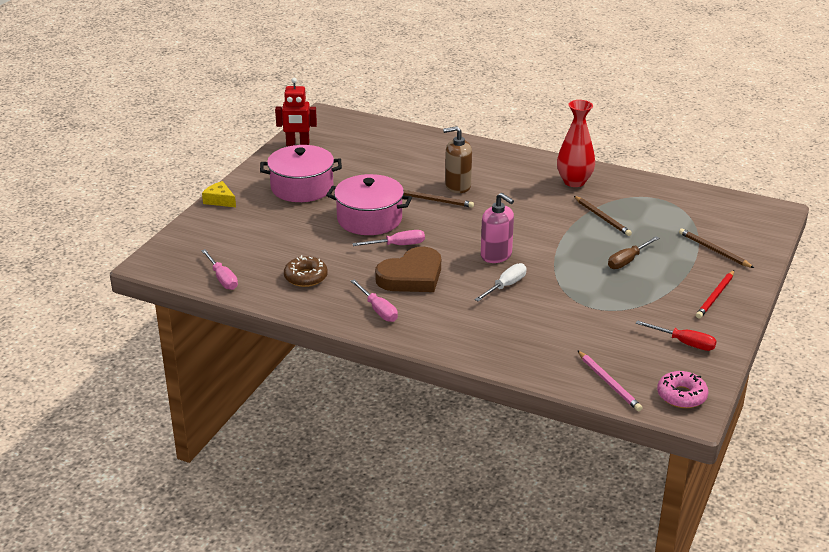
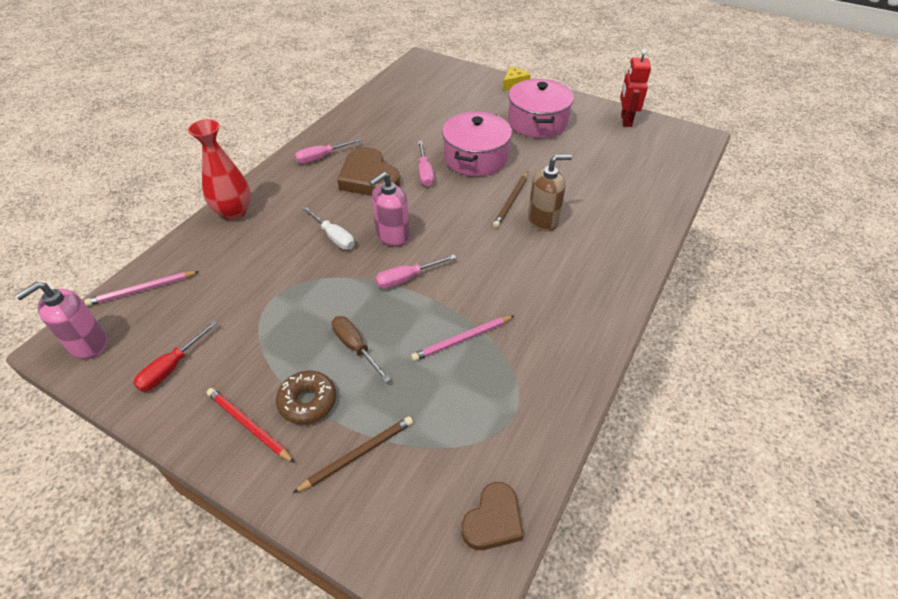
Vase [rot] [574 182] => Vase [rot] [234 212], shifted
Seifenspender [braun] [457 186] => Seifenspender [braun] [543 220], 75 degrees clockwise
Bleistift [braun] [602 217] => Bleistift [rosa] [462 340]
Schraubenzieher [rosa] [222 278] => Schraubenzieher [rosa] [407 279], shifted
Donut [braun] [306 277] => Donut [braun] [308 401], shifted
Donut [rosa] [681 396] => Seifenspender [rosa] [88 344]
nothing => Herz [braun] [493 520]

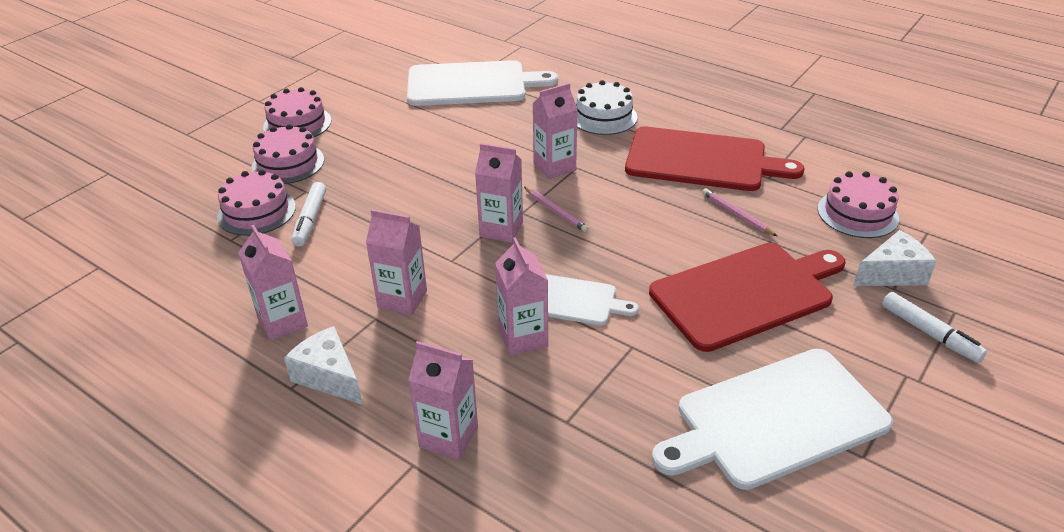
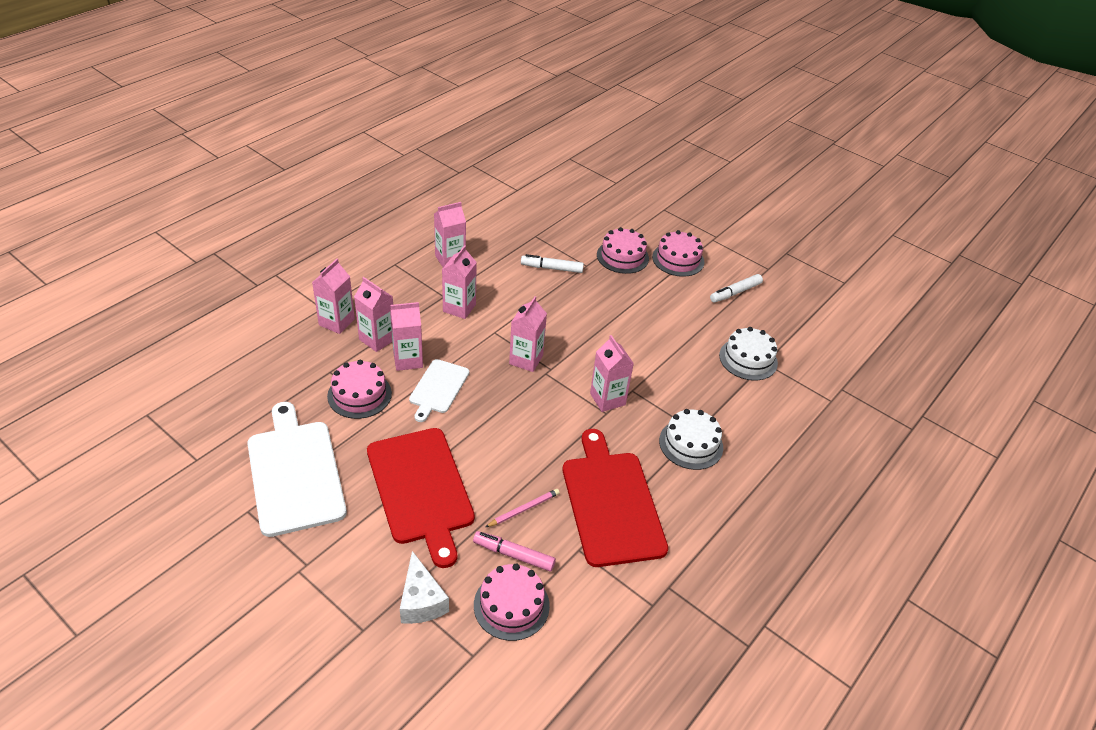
Schneidebrett [weiß] [471 84] => Kuchen [weiß] [748 359]
Schneidebrett [rot] [701 160] => Schneidebrett [rot] [611 503], 150 degrees clockwise
Kuchen [rosa] [256 211] => Kuchen [rosa] [359 394], shifted
Bleistift [rosa] [555 211] => nothing
Filzstift [weiß] [929 333] => Filzstift [weiß] [735 292], shifted
Käse [weiß] [329 377] => nothing
nothing => Getränkekarton [rosa] [377 339]
nothing => Filzstift [rosa] [513 555]

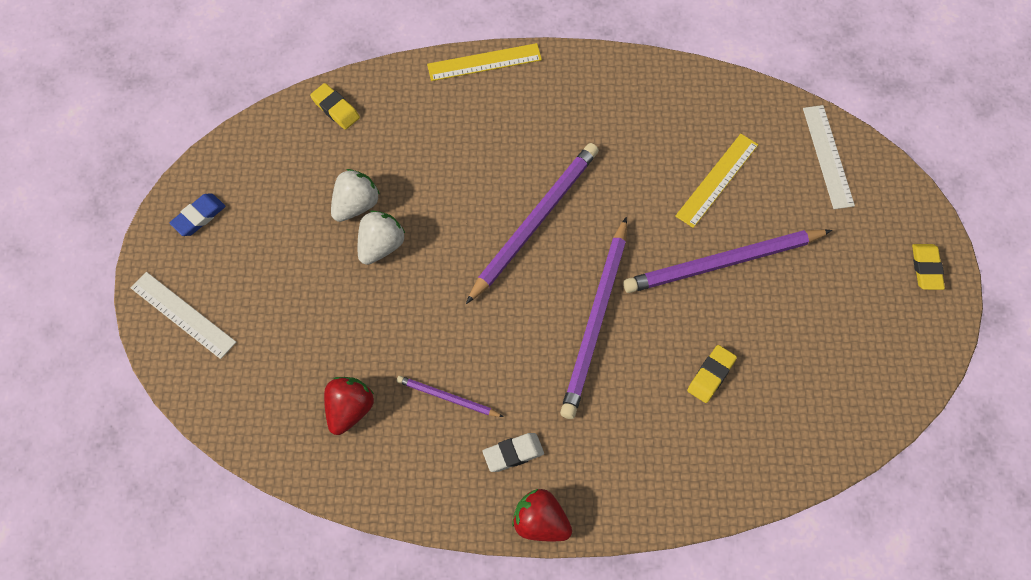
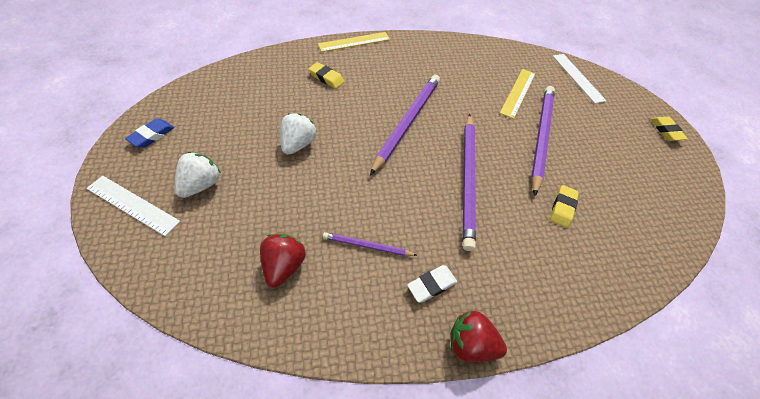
Radiergummi [gelb] [335 109] => Radiergummi [gelb] [326 78], shifted
Erdbeere [weiß] [355 205] => Erdbeere [weiß] [201 184], shifted
Bleistift [lila] [723 263] => Bleistift [lila] [540 137], 135 degrees clockwise

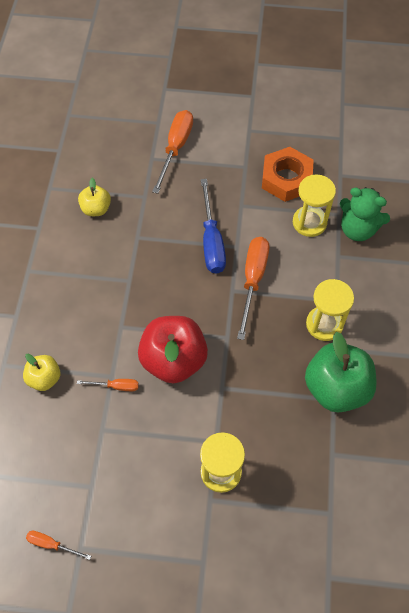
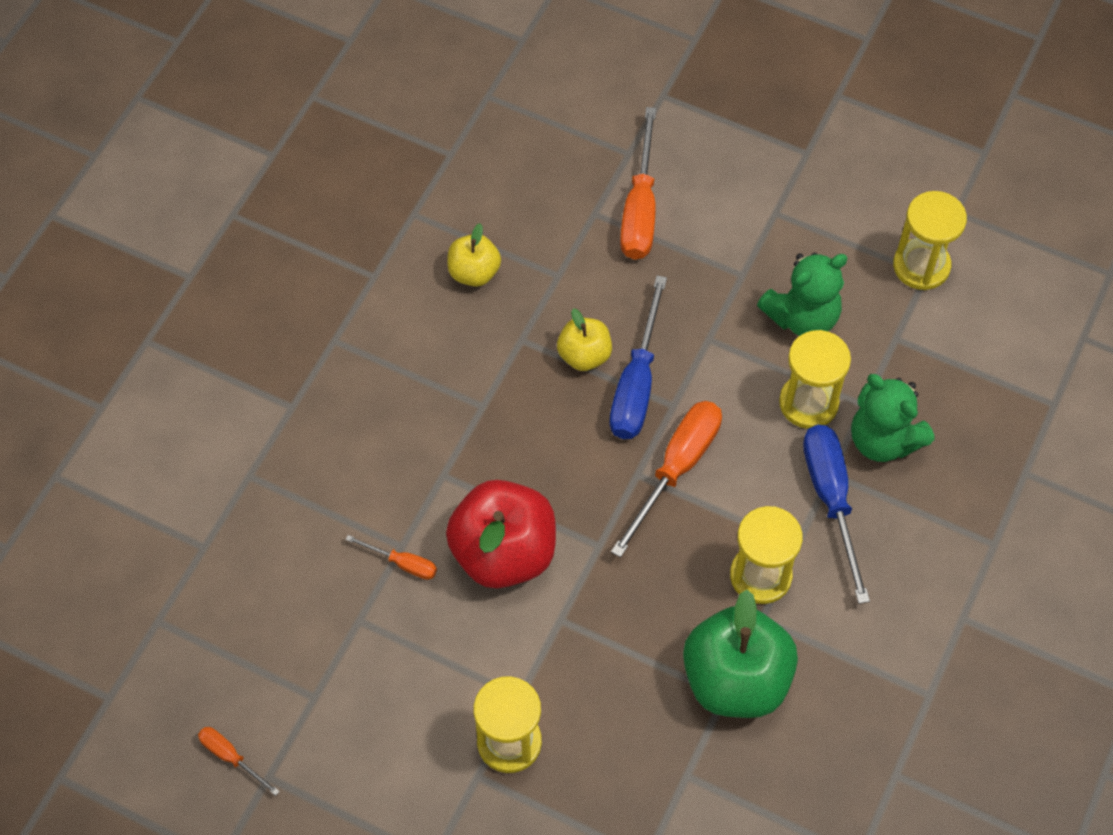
Schraubenzieher [orange] [175 148] => Schraubenzieher [orange] [640 208], 150 degrees clockwise
Sechskantmutter [orange] [286 179] => Teddybär [grün] [802 317]
Apfel [gelb] [44 378] => Apfel [gelb] [584 355], shifted
nothing => Sanduhr [gelb] [921 266]
nothing => Schraubenzieher [blau] [831 500]

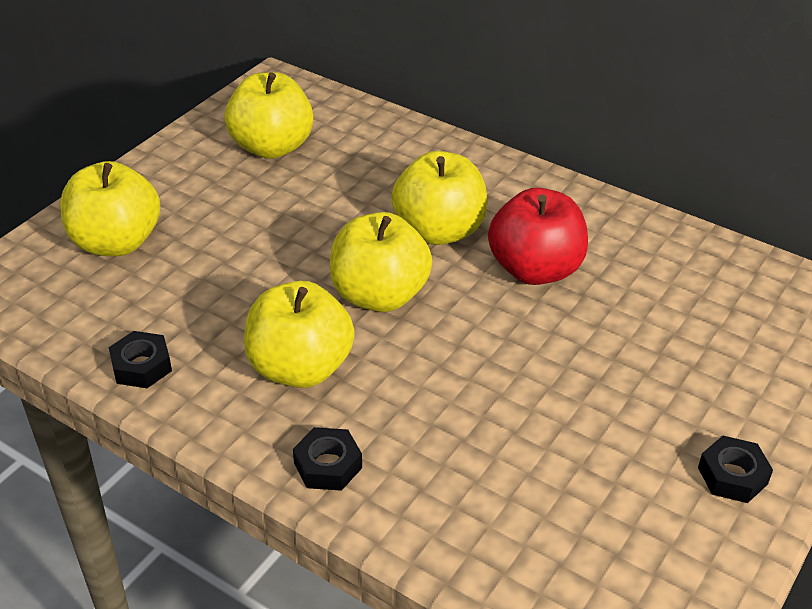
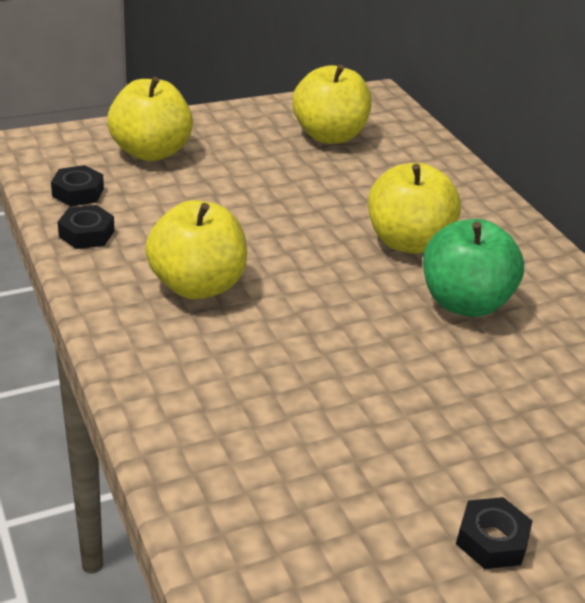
Apfel [rot] [535 269] => Apfel [grün] [464 302]
Apfel [gelb] [379 295] => nothing
Sechskantmutter [schwarz] [328 465] => Sechskantmutter [schwarz] [78 192], shifted

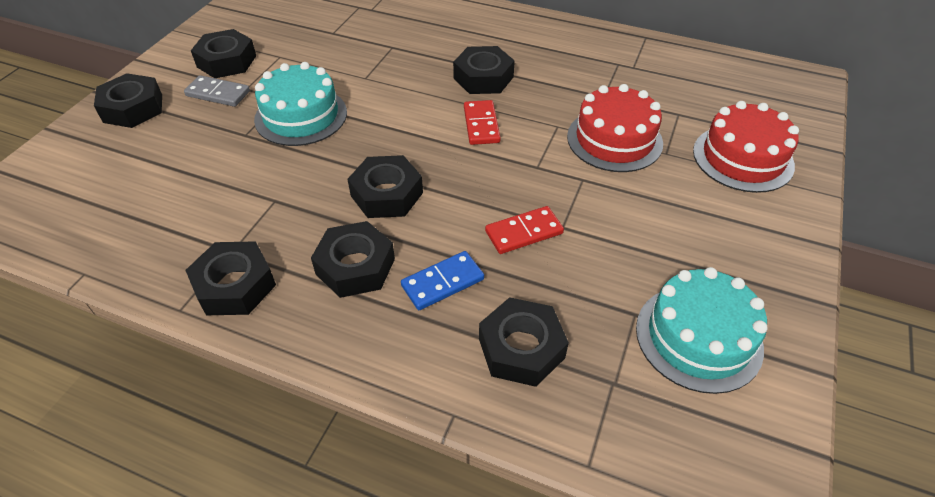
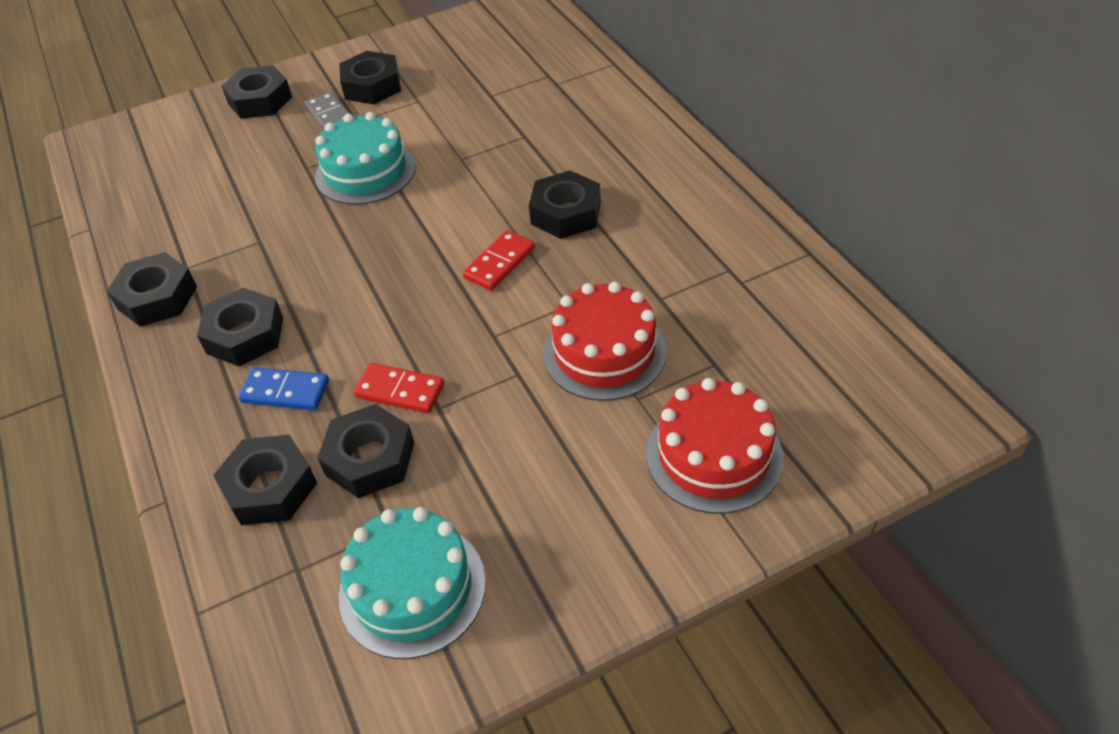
Sechskantmutter [schwarz] [387 194] => Sechskantmutter [schwarz] [370 458], shifted

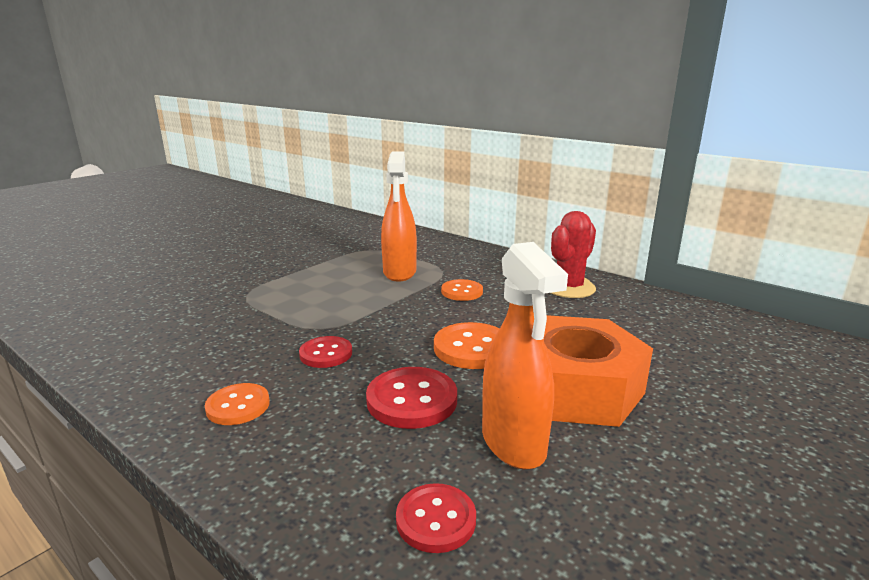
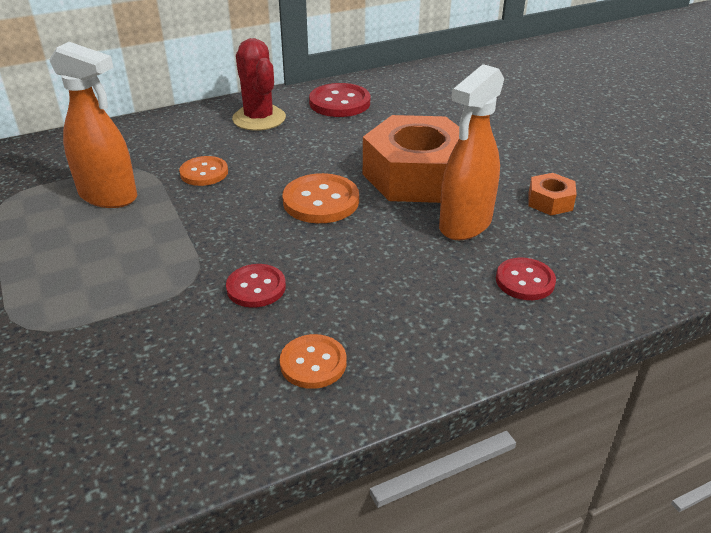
Sprühflasche [orange] [514 443] => Sprühflasche [orange] [465 224], 120 degrees clockwise
Knopf [rot] [412 400] => Knopf [rot] [339 103], shifted
nothing => Sechskantmutter [orange] [550 201]

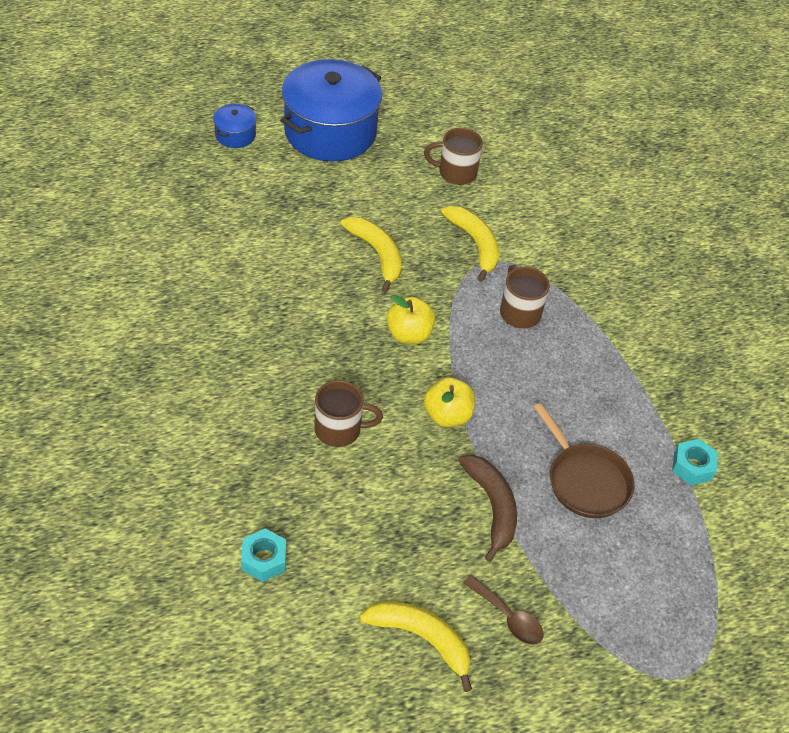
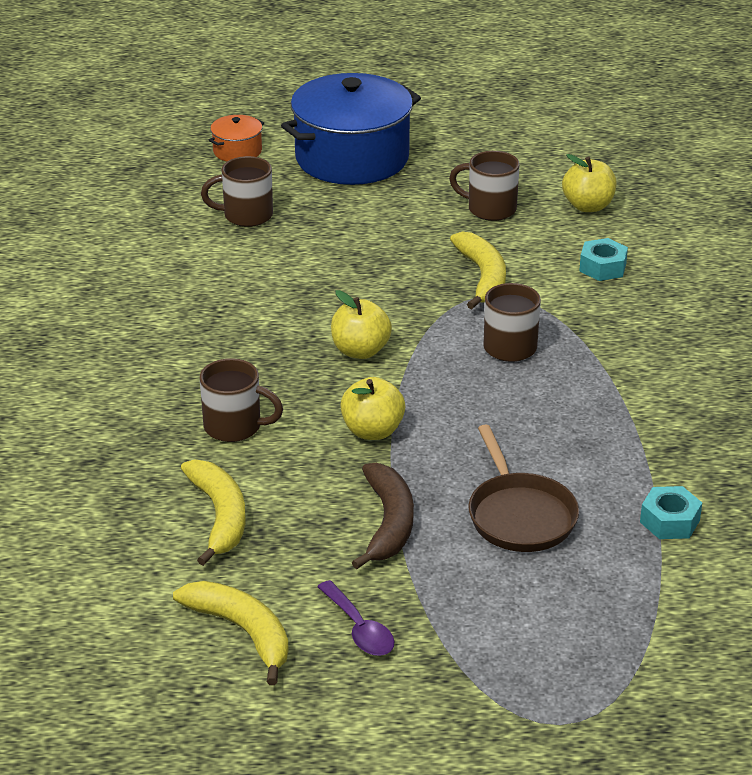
Kochtopf [blau] [235 135] => Kochtopf [orange] [237 151]
Banane [gelb] [377 254] => Banane [gelb] [219 516], shifted
Sechskantmutter [türkis] [264 559] => Sechskantmutter [türkis] [602 267], shifted
Löffel [braun] [508 617] => Löffel [lila] [359 629]
nothing => Apfel [gelb] [588 206]
nothing => Tasse [braun] [246 215]

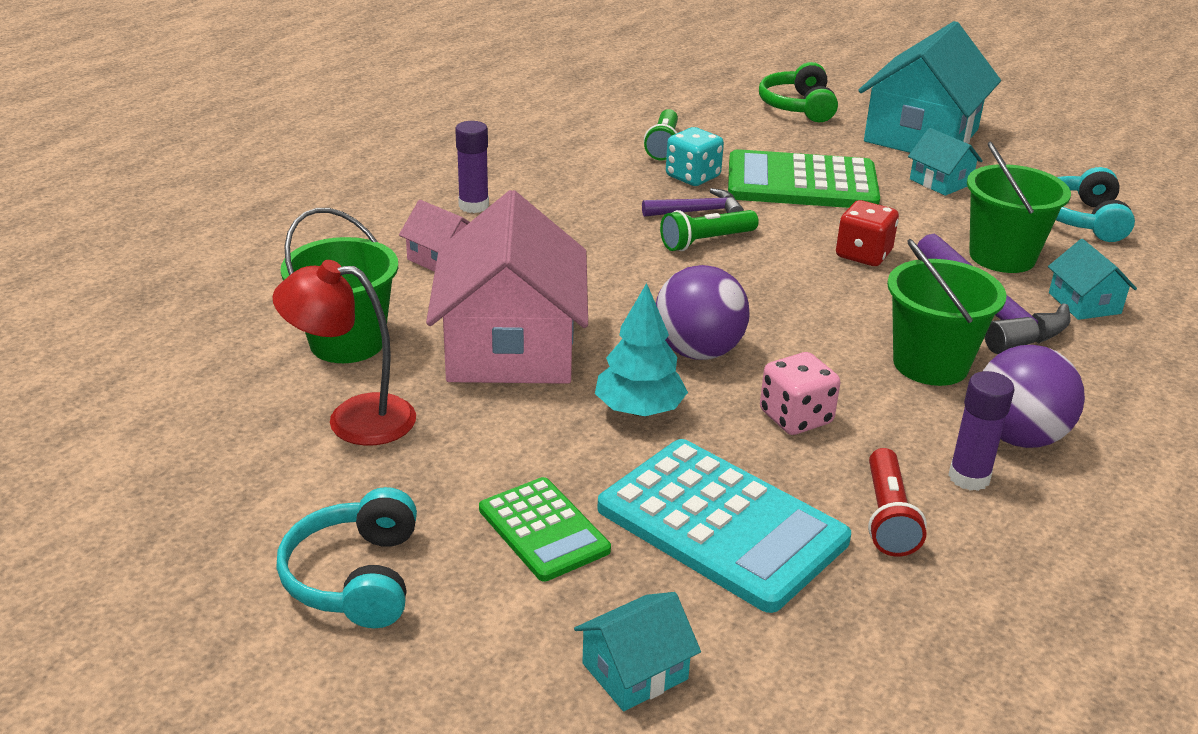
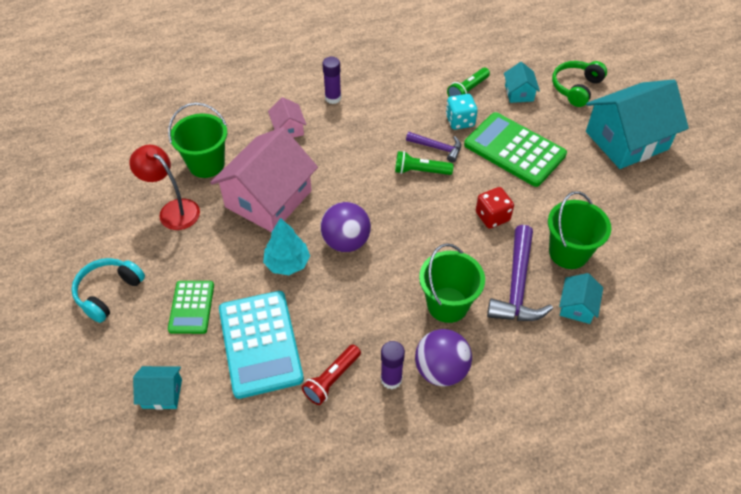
Haus [türkis] [940 182] => Haus [türkis] [519 93], shifted
Kopfhörer [türkis] [1082 219] => nothing
Spielwürfel [rosa] [796 418] => nothing

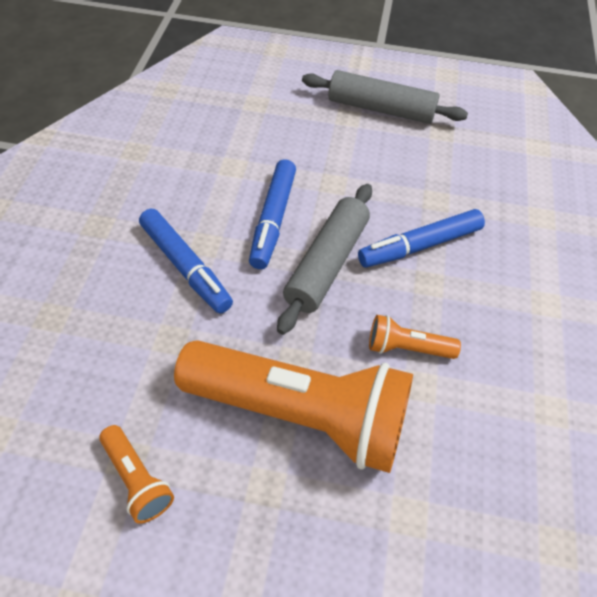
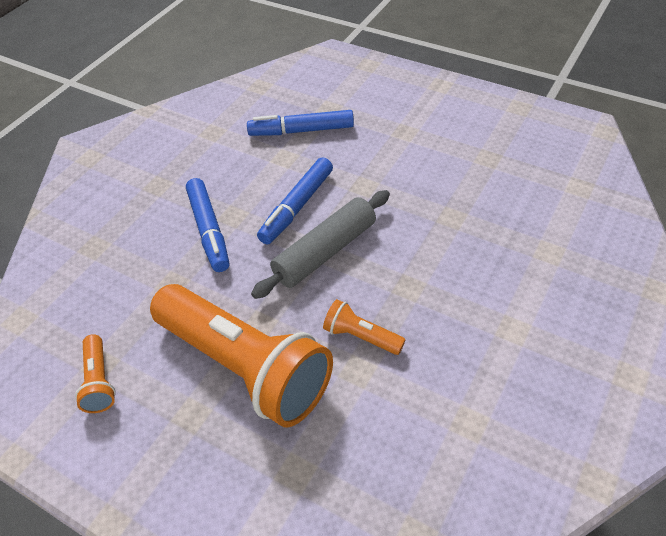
Nudelholz [grau] [380 109] => nothing
Filzstift [blau] [420 246] => Filzstift [blau] [302 131], shifted

